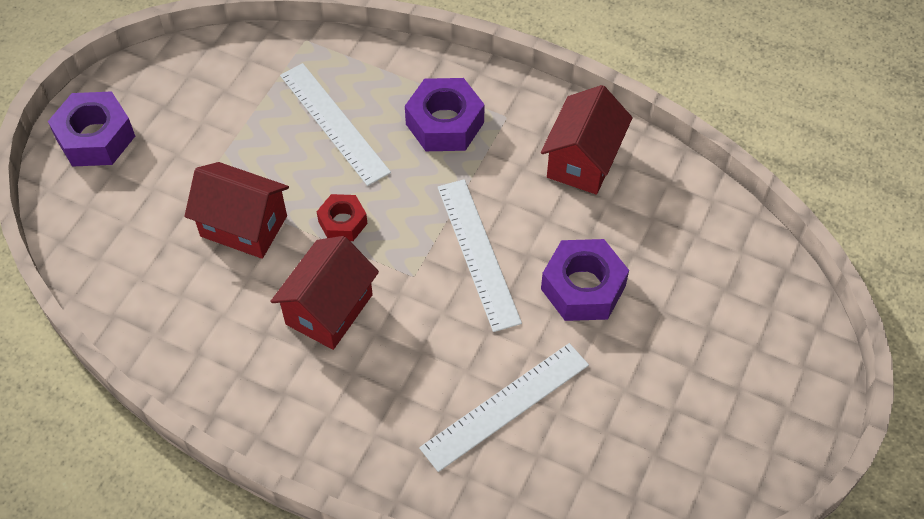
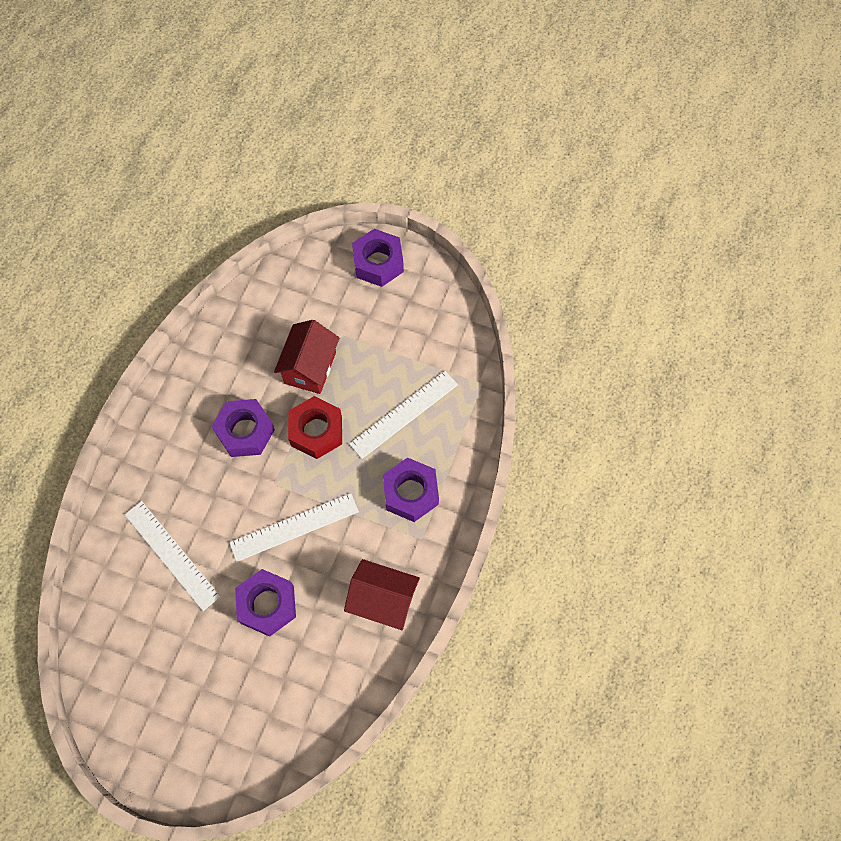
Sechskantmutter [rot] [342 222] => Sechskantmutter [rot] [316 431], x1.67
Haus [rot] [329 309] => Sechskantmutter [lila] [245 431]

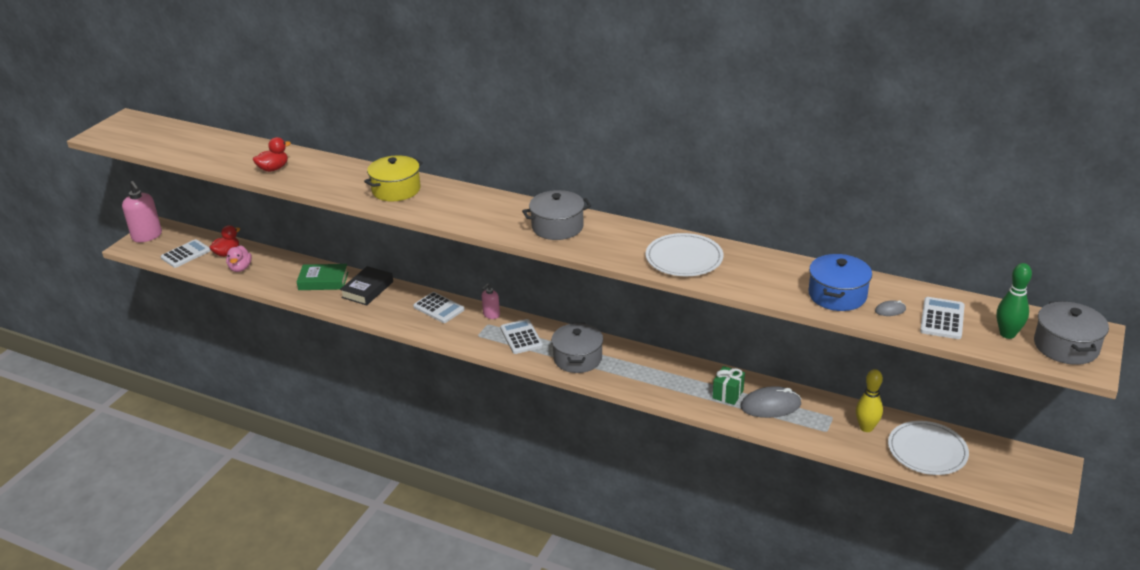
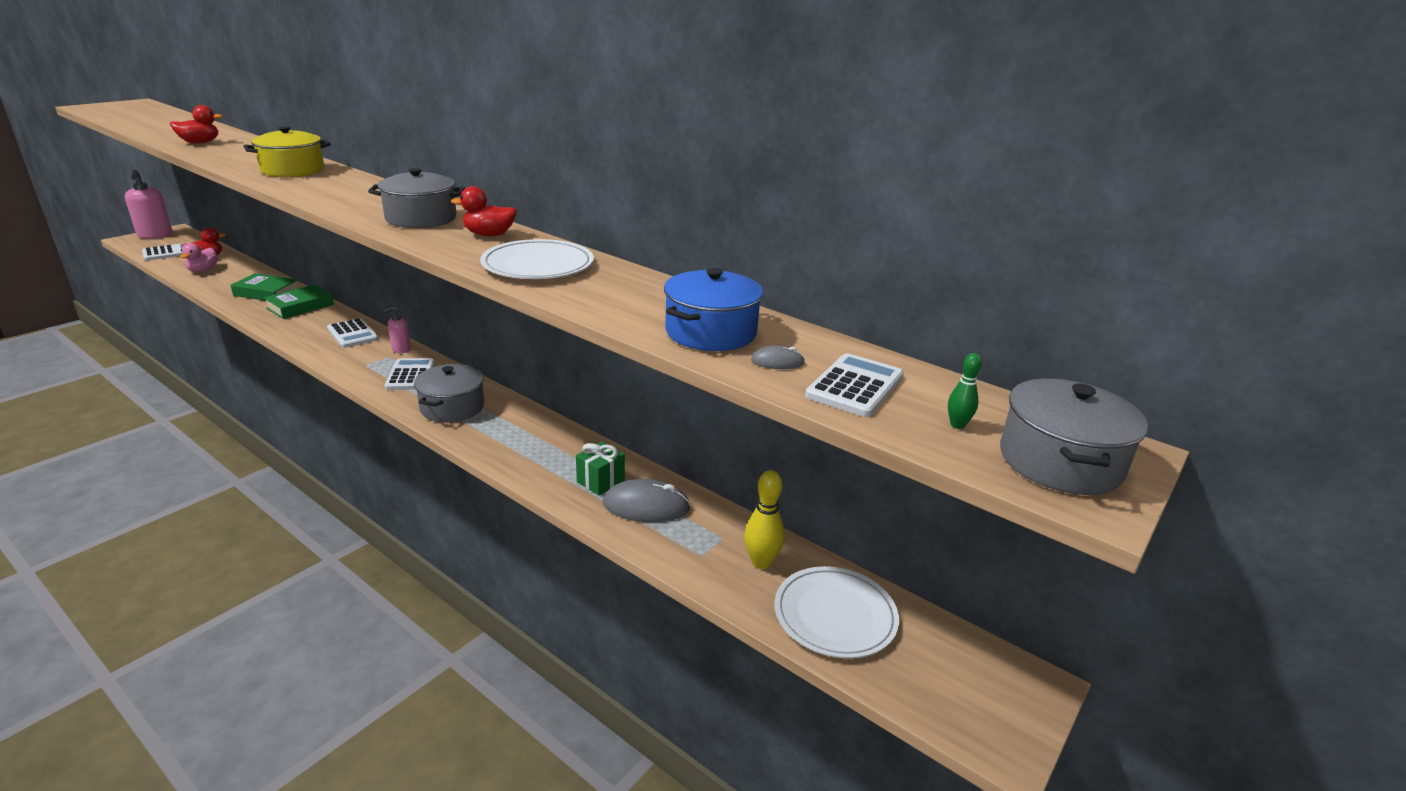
Bowlingkegel [grün] [1007 334] => Bowlingkegel [grün] [957 425], x0.53
Buch [schwarz] [367 289] => Buch [grün] [300 306]
nothing => Ente [rot] [489 235]

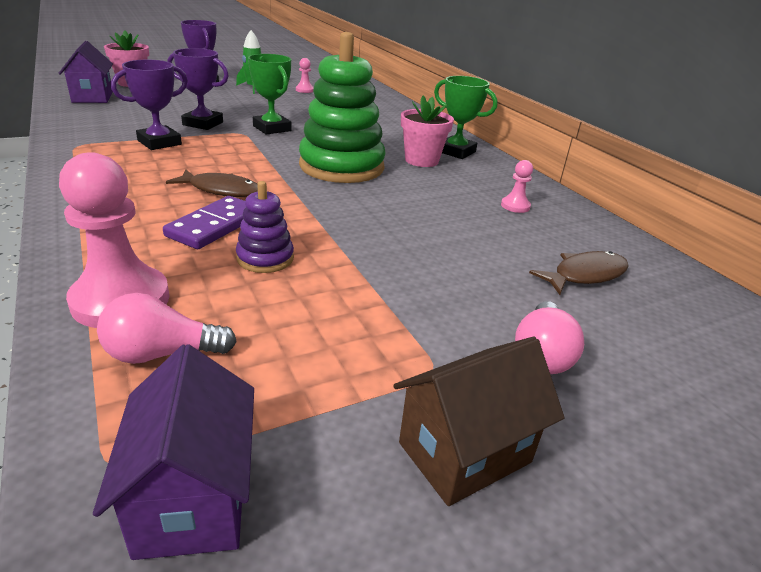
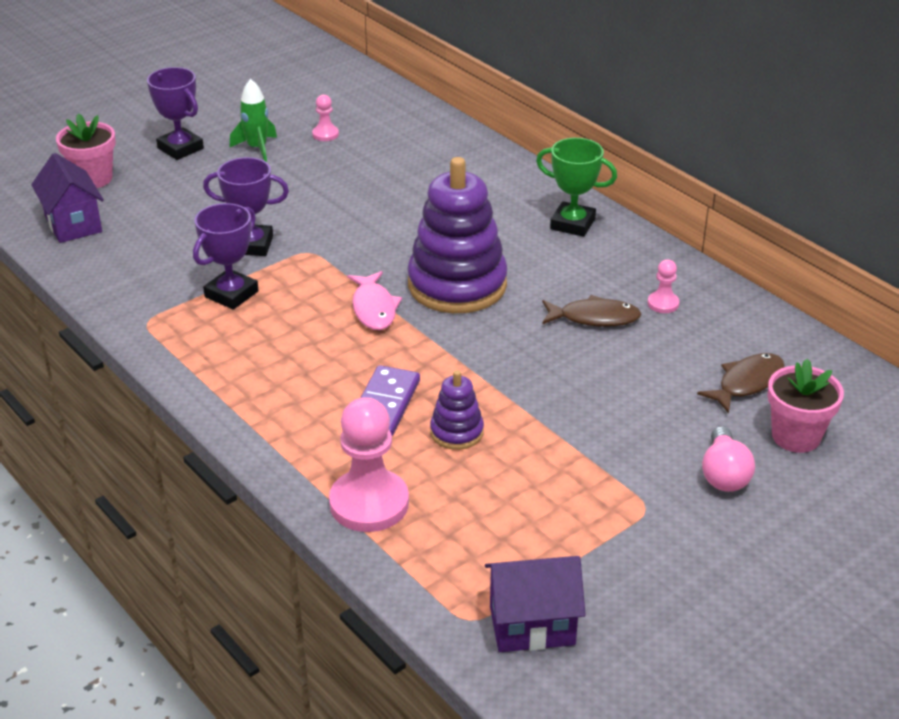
Stapelspielzeug [grün] [341 167] => Stapelspielzeug [lila] [457 285]
Pokal [grün] [272 128] => nothing
Blumentopf [rosa] [421 160] => Blumentopf [rosa] [796 436], shifted
Fisch [braun] [221 190] => Fisch [braun] [594 318], shifted
Glühbirne [rosa] [162 353] => nothing
Haus [braun] [464 452] => nothing
Haus [lila] [194 498] => Haus [lila] [532 625], 75 degrees counterclockwise
nothing => Fisch [rosa] [374 308]

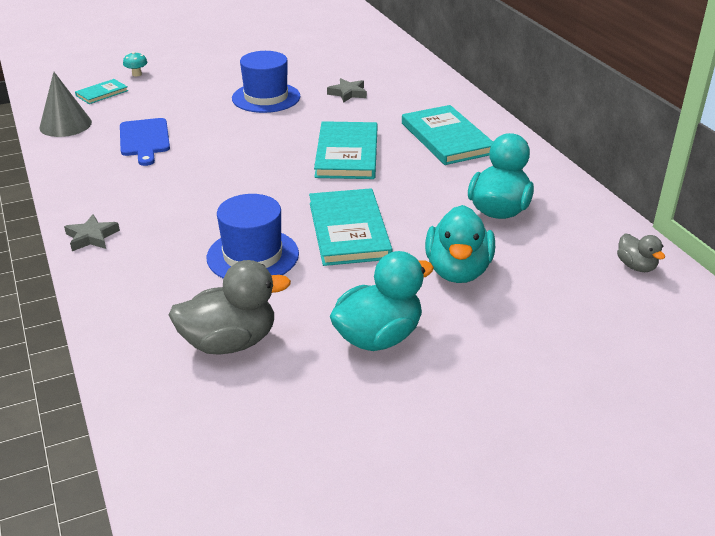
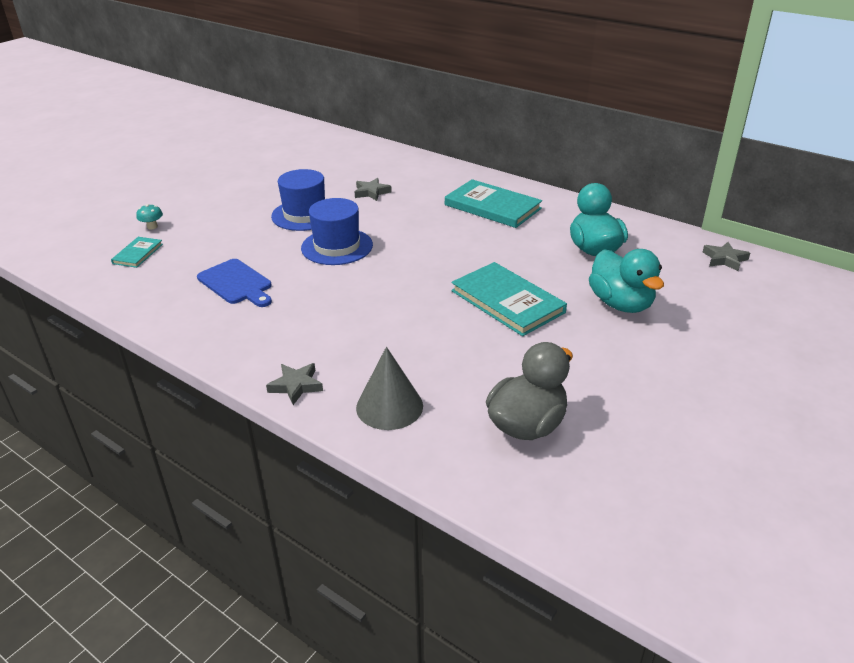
Kegel [grau] [65 125] => Kegel [grau] [389 406], shifted
Buch [türkis] [347 154] => nothing
Hut [blau] [253 255] => Hut [blau] [337 246], shifted
Ente [grau] [636 266] => Stern [grau] [724 259]
Ente [türkis] [378 337] => nothing

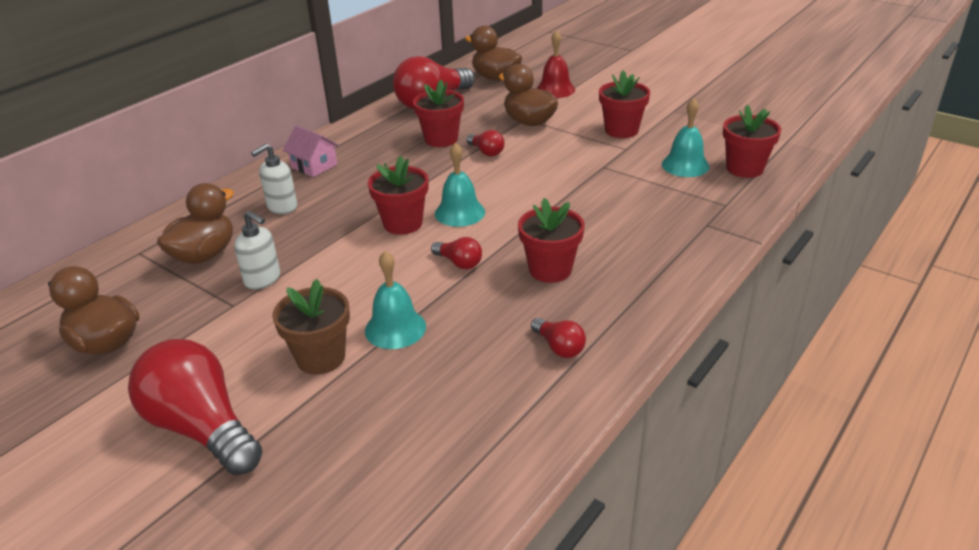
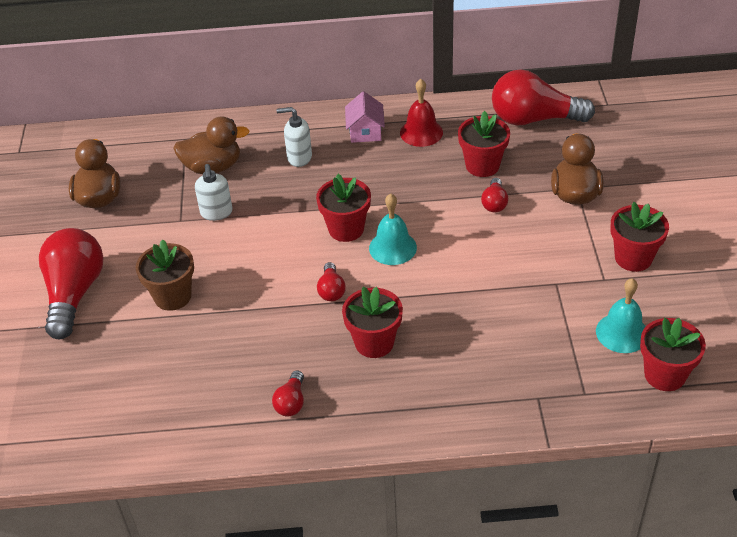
Ente [braun] [495 78] => nothing
Glocke [rot] [555 89] => Glocke [rot] [421 132], shifted
Glocke [türkis] [395 328] => nothing

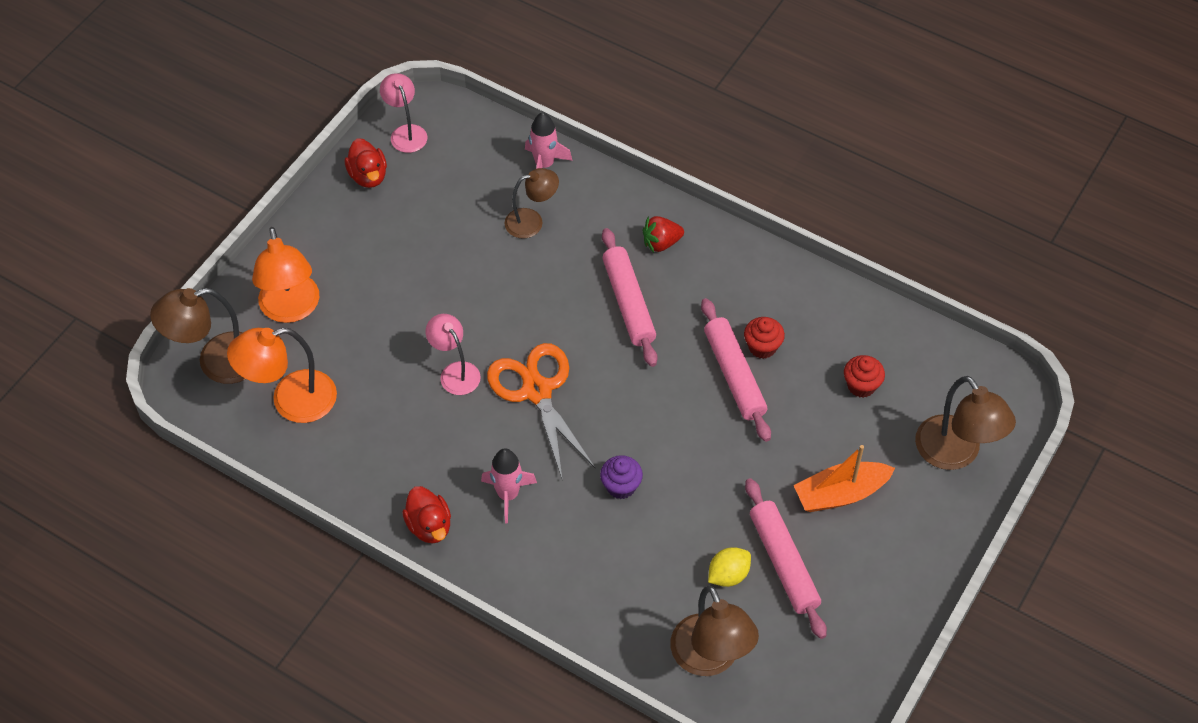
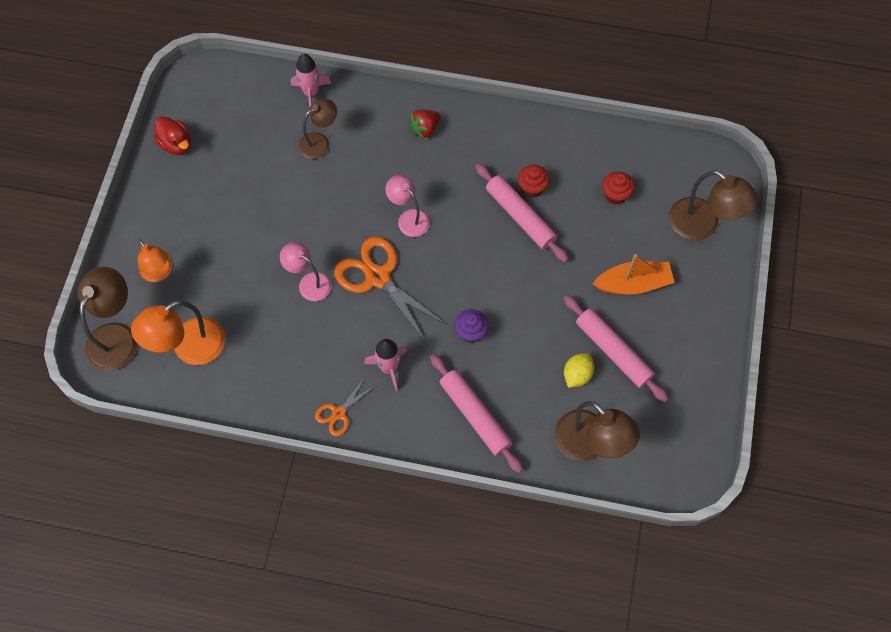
Lampe [rosa] [406 132] => Lampe [rosa] [409 218], shifted
Lampe [orange] [291 309] => Lampe [orange] [159 273], x0.64
Nudelholz [rosa] [629 303] => Nudelholz [rosa] [475 415], shifted
Lampe [braun] [217 362] => Lampe [braun] [117 336], 150 degrees clockwise
Boot [orange] [840 494] => Boot [orange] [633 284], 150 degrees counterclockwise
Ente [rot] [429 526] => Schere [orange] [339 413]

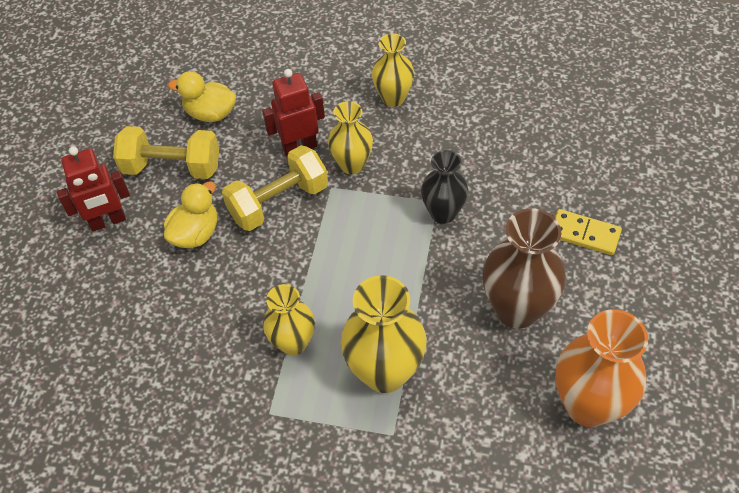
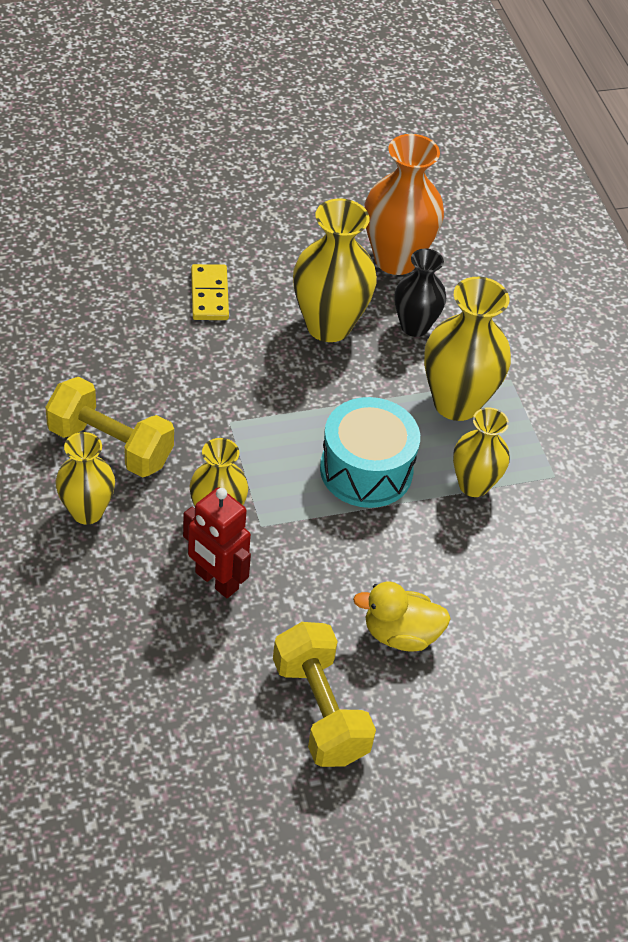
Ente [gelb] [210 113] => nothing
Hantel [gelb] [278 202] => Hantel [gelb] [110 446], shifted
Roboter [rot] [108 221] => nothing
Vase [schwarz] [443 213] => Vase [schwarz] [414 326], shifted
Vase [braun] [516 309] => Vase [gelb] [328 325]
nothing => Trommel [türkis] [366 470]

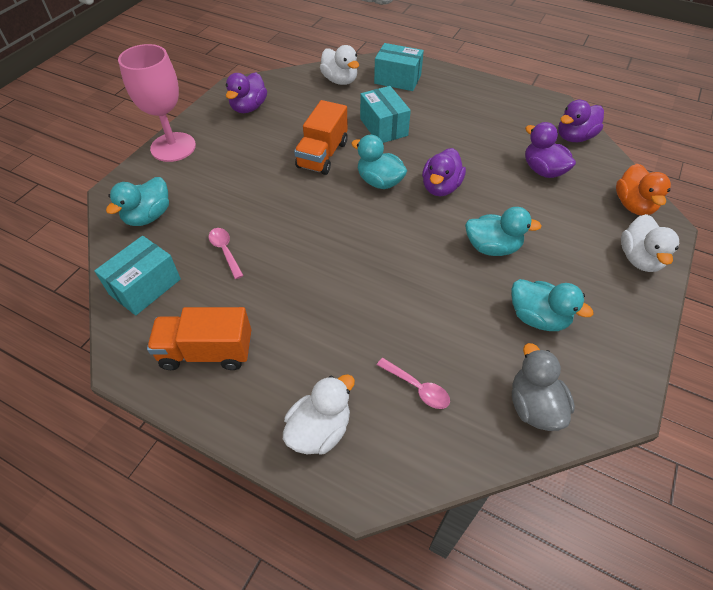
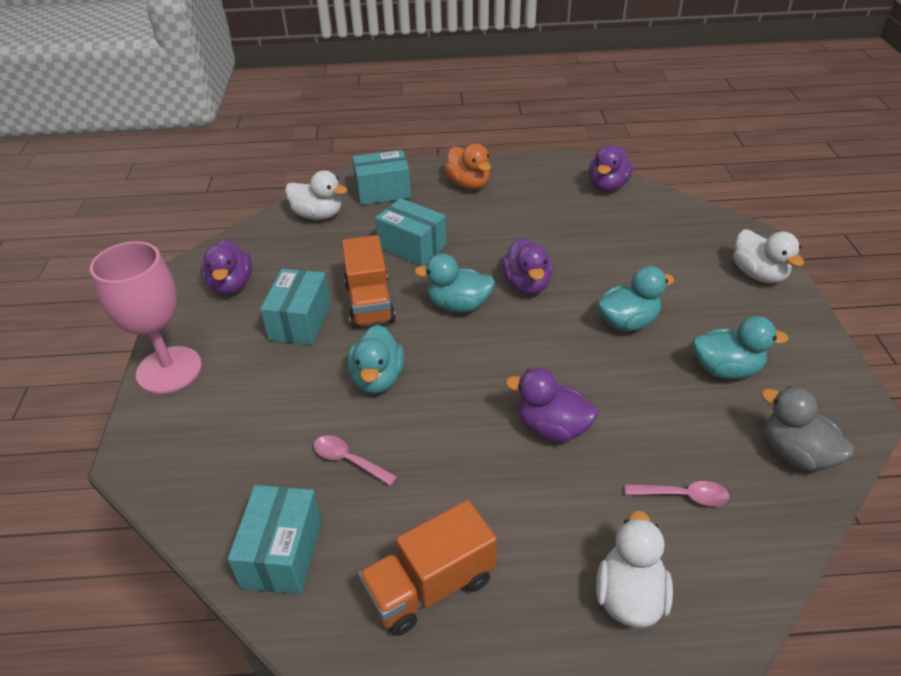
Ente [lila] [543 170] => Ente [lila] [552 428], shifted
Ente [orange] [633 205] => Ente [orange] [468 184], shifted
Ente [türkis] [148 216] => Ente [türkis] [377 379], shifted
nothing => Schachtel [türkis] [300 321]

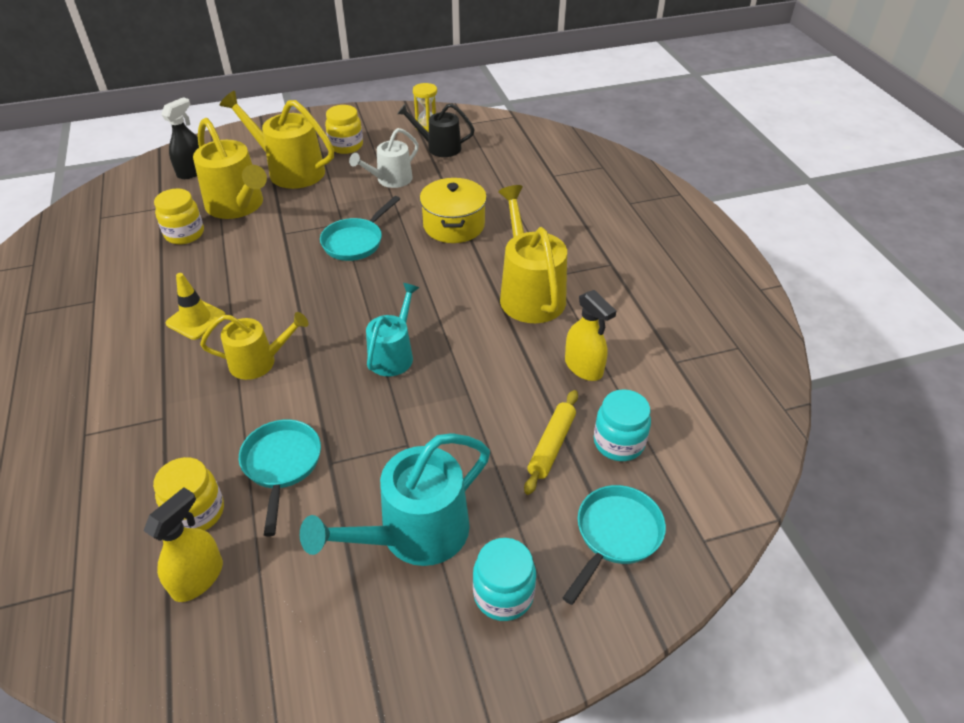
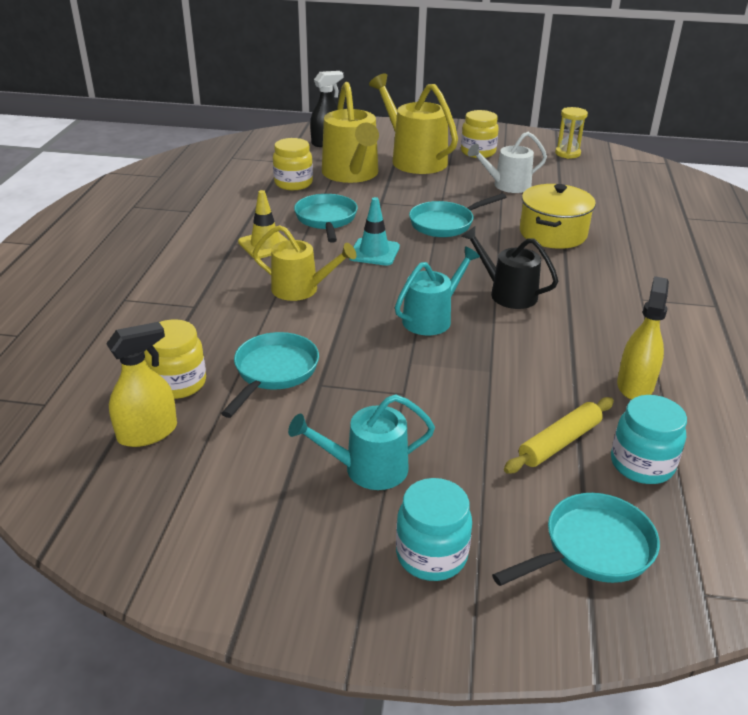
Gießkanne [schwarz] [439 147] => Gießkanne [schwarz] [508 293], shifted
Gießkanne [gelb] [529 293] => nothing
Sprühflasche [gelb] [583 367] => Sprühflasche [gelb] [635 385], 150 degrees counterclockwise
Gießkanne [türkis] [414 534] => Gießkanne [türkis] [368 469], x0.63
nothing => Pfanne [türkis] [326 220]
nothing => Leitkegel [türkis] [374 252]

